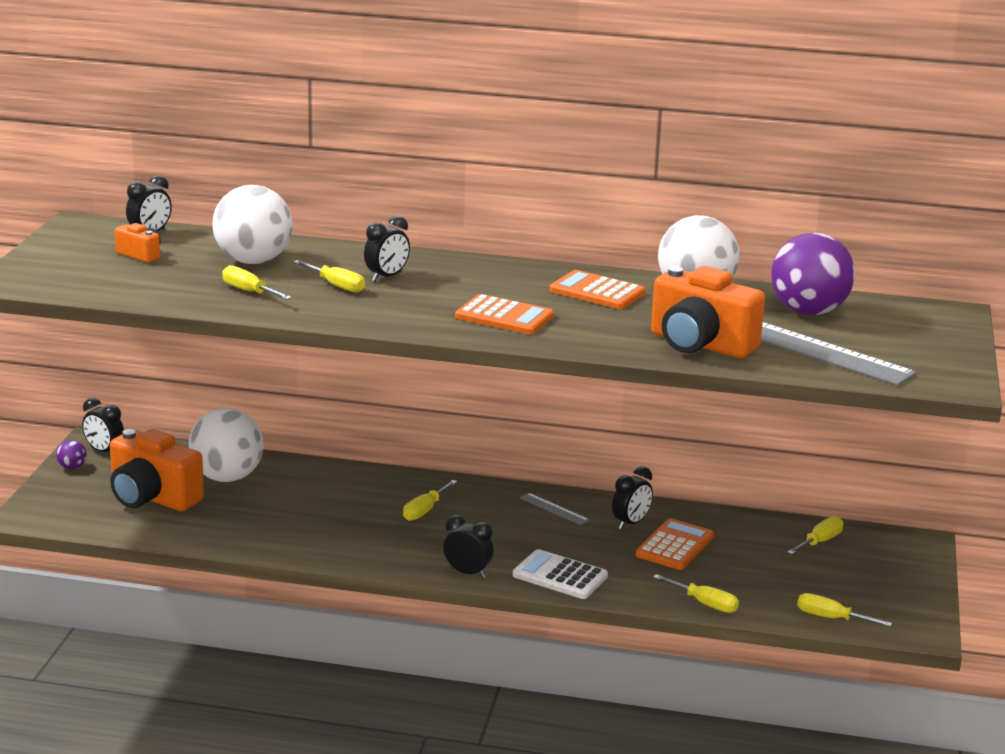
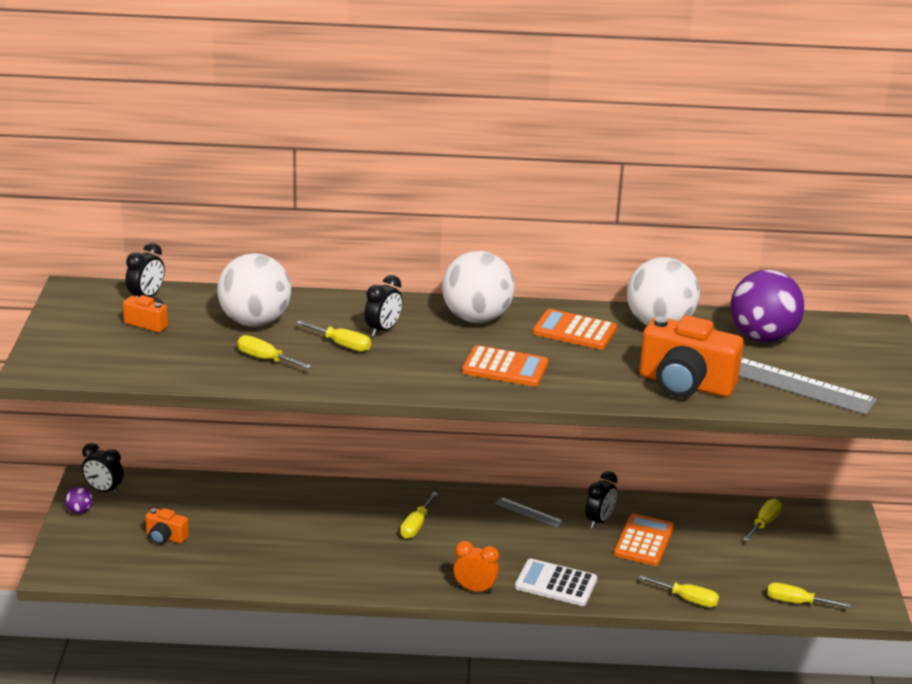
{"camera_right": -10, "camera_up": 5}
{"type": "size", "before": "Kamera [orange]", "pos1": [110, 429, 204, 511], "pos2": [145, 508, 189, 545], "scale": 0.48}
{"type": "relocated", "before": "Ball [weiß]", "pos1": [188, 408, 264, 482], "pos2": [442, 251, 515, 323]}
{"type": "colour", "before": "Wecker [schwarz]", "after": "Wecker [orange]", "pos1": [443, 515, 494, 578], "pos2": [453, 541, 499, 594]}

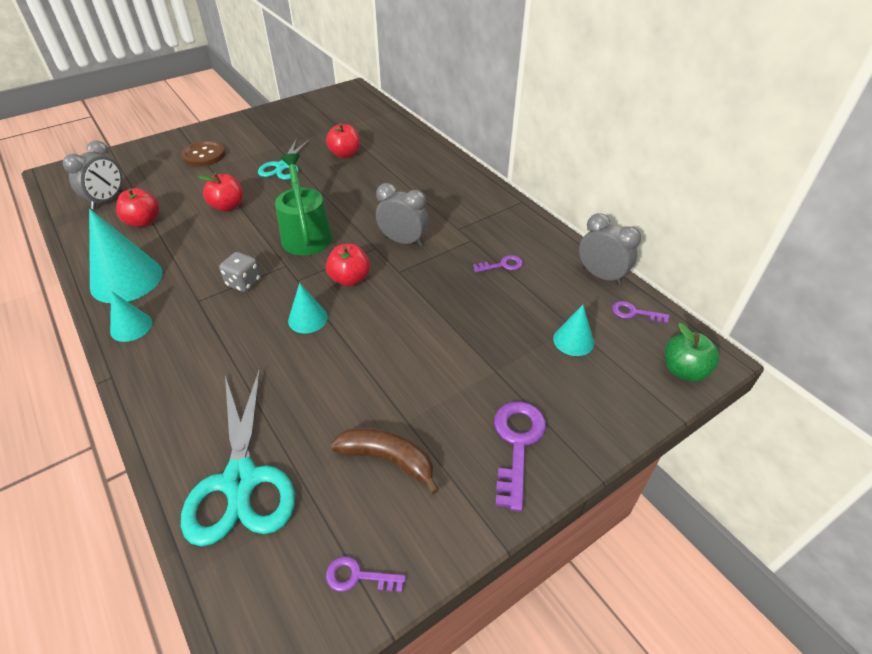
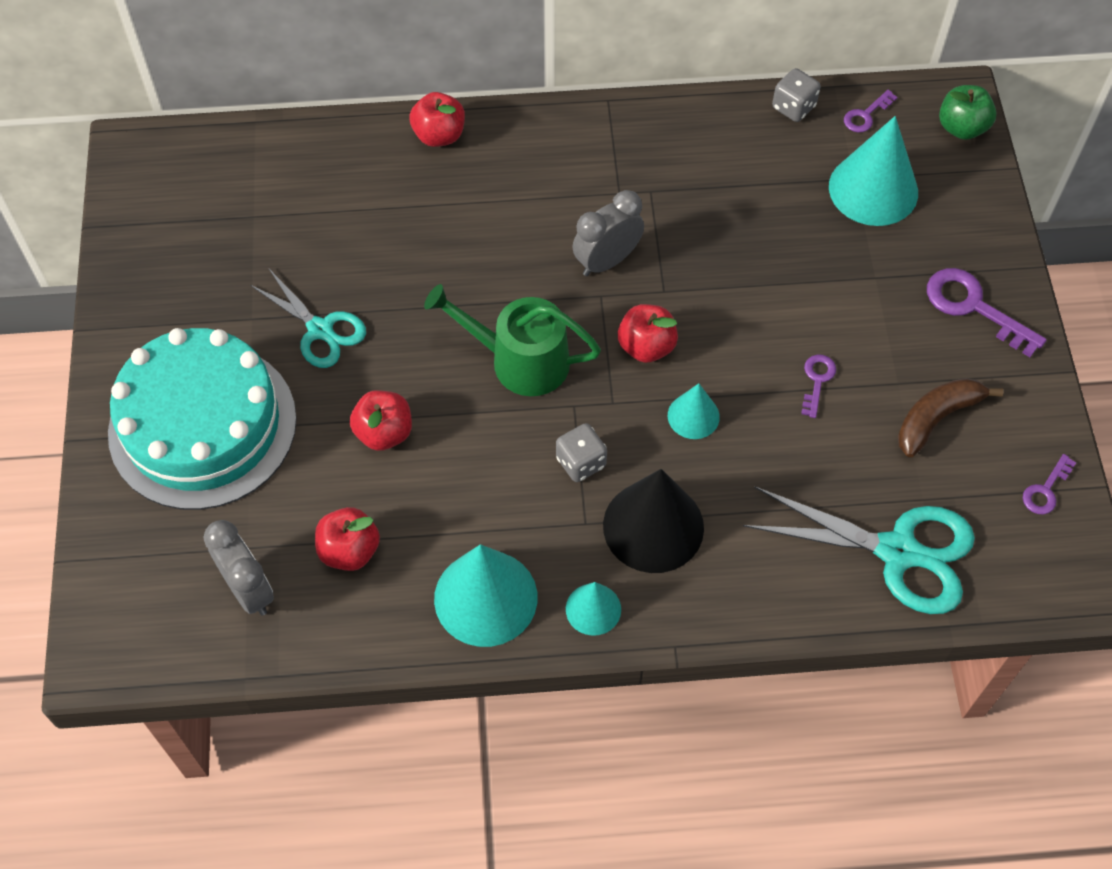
{"camera_right": -60, "camera_up": 15}
{"type": "exchanged", "before": "Knopf [braun]", "after": "Kuchen [türkis]", "pos1": [181, 141, 225, 167], "pos2": [108, 328, 297, 510]}
{"type": "relocated", "before": "Apfel [rot]", "pos1": [326, 123, 360, 158], "pos2": [409, 92, 465, 147]}
{"type": "appeared", "after": "Kegel [schwarz]", "pos2": [603, 469, 704, 573]}
{"type": "exchanged", "before": "Wecker [grau]", "after": "Spielwürfel [grau]", "pos1": [579, 213, 641, 285], "pos2": [772, 68, 821, 122]}
{"type": "relocated", "before": "Schlüssel [lila]", "pos1": [473, 255, 523, 273], "pos2": [801, 355, 836, 418]}
{"type": "size", "before": "Kegel [türkis]", "pos1": [553, 305, 594, 356], "pos2": [829, 116, 918, 226], "scale": 1.86}

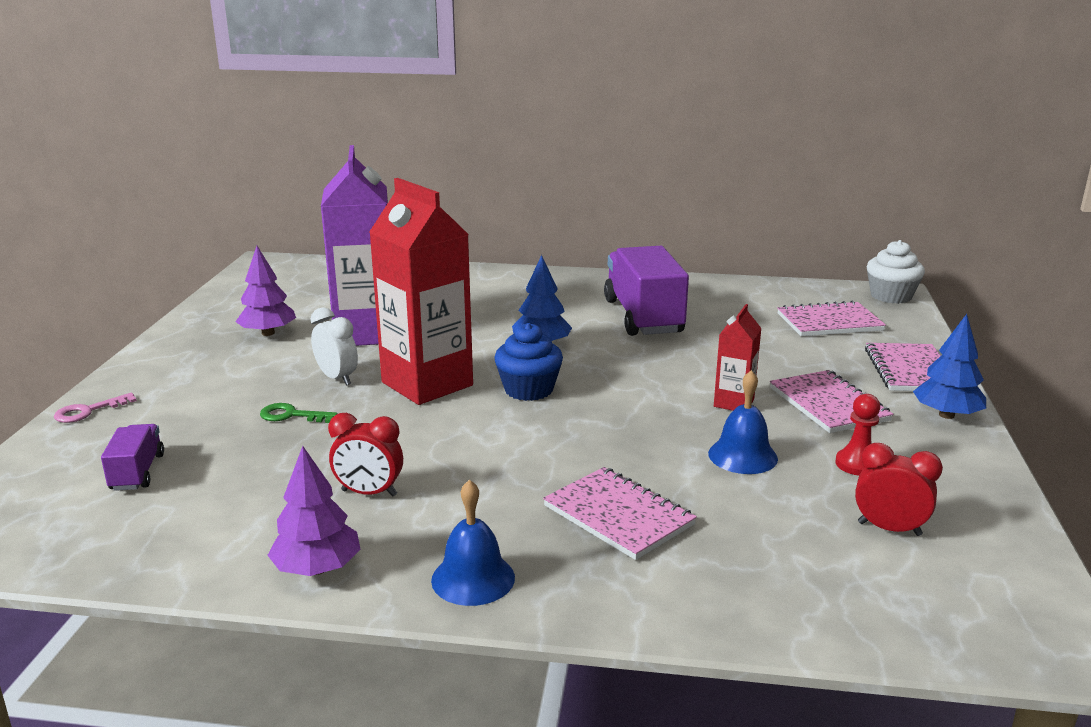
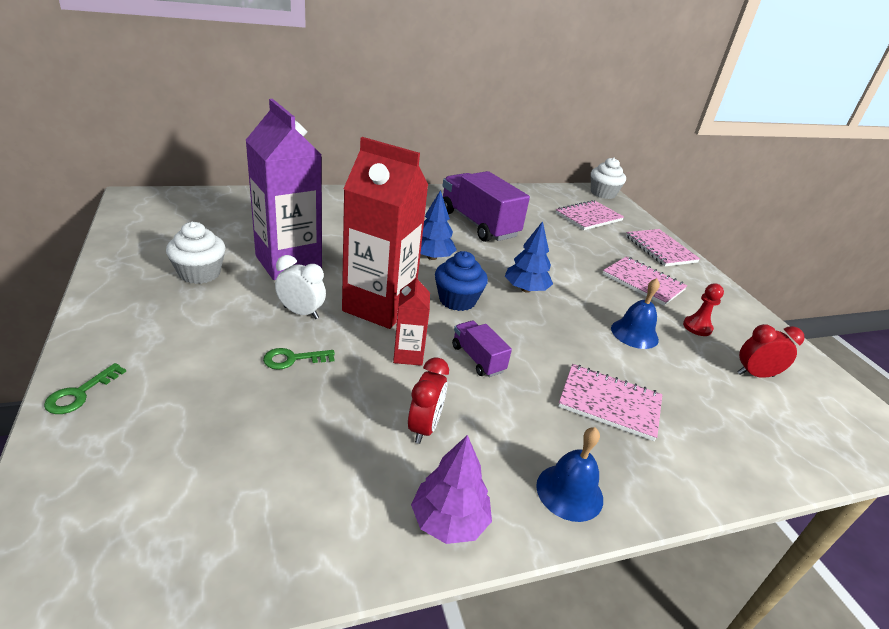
{"camera_right": -30, "camera_up": 10}
{"type": "colour", "before": "Schlüssel [rosa]", "after": "Schlüssel [grün]", "pos1": [54, 393, 137, 423], "pos2": [44, 363, 126, 414]}
{"type": "exchanged", "before": "Baum [lila]", "after": "Muffin [weiß]", "pos1": [235, 246, 296, 336], "pos2": [166, 222, 226, 284]}
{"type": "relocated", "before": "Getränkekarton [rot]", "pos1": [714, 304, 762, 411], "pos2": [393, 274, 430, 366]}
{"type": "spun", "before": "Wecker [rot]", "pos1": [328, 413, 403, 496], "pos2": [408, 357, 449, 444], "turn": -60}
{"type": "relocated", "before": "Lastwagen [lila]", "pos1": [101, 424, 164, 491], "pos2": [452, 321, 512, 377]}
{"type": "relocated", "before": "Baum [blau]", "pos1": [913, 314, 986, 419], "pos2": [505, 221, 553, 293]}

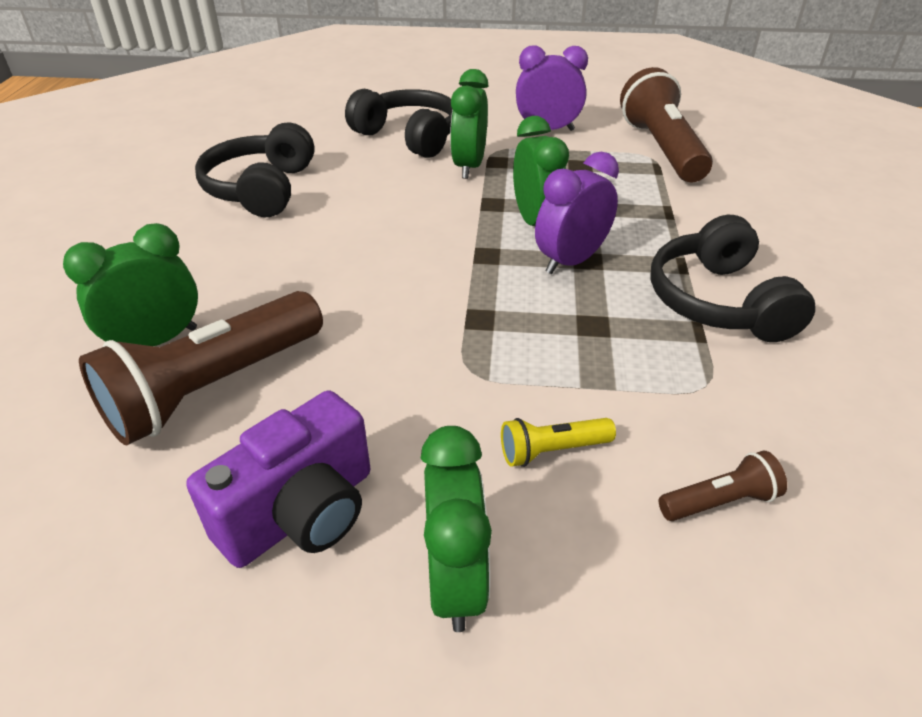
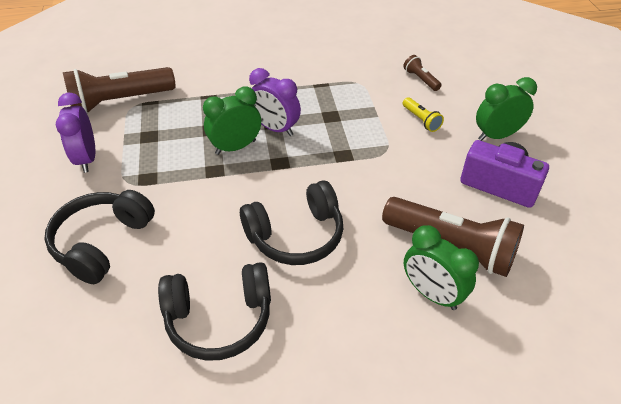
{"camera_right": -105, "camera_up": 5}
{"type": "relocated", "before": "Kopfhörer [schwarz]", "pos1": [650, 215, 816, 342], "pos2": [240, 180, 343, 265]}
{"type": "missing", "before": "Wecker [grün]", "pos1": [450, 69, 488, 179]}

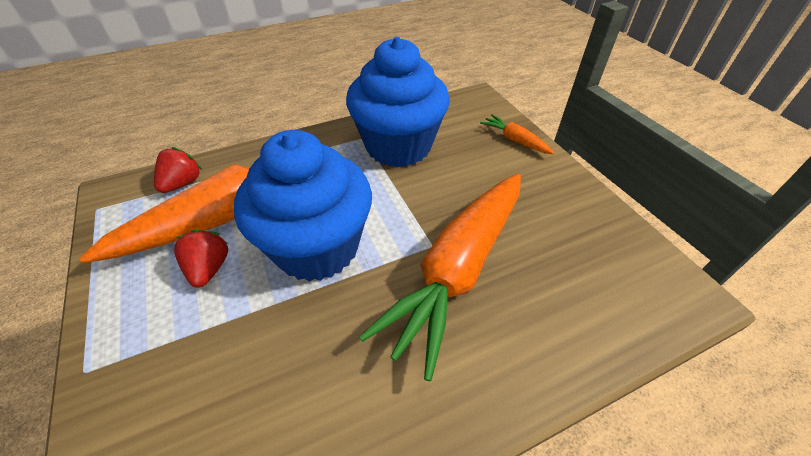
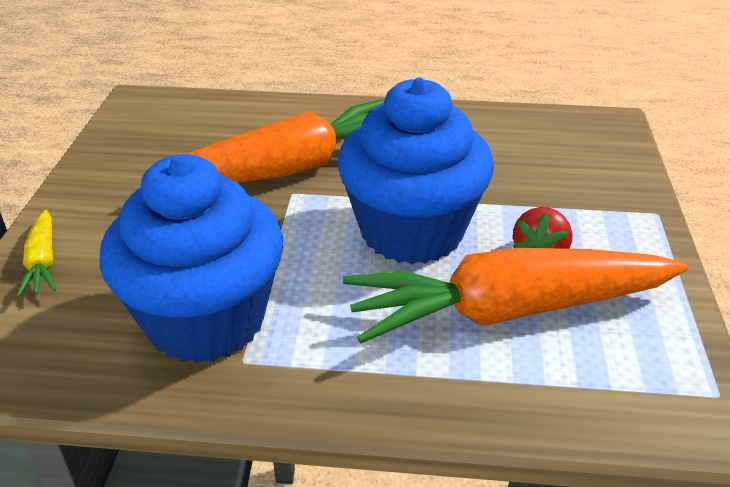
{"camera_right": -150, "camera_up": -10}
{"type": "colour", "before": "Karotte [orange]", "after": "Karotte [gelb]", "pos1": [480, 114, 554, 154], "pos2": [17, 210, 56, 297]}
{"type": "missing", "before": "Erdbeere [rot]", "pos1": [154, 147, 202, 193]}

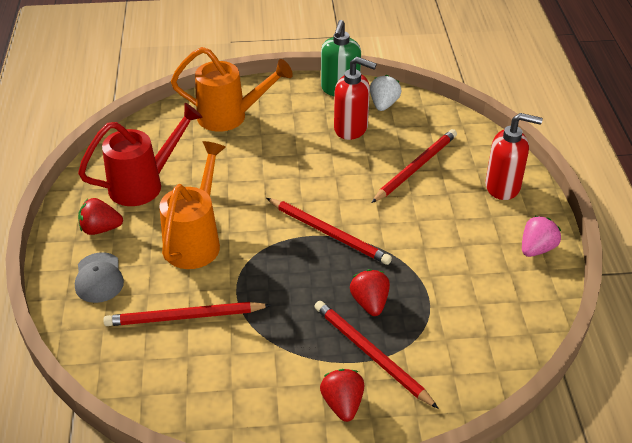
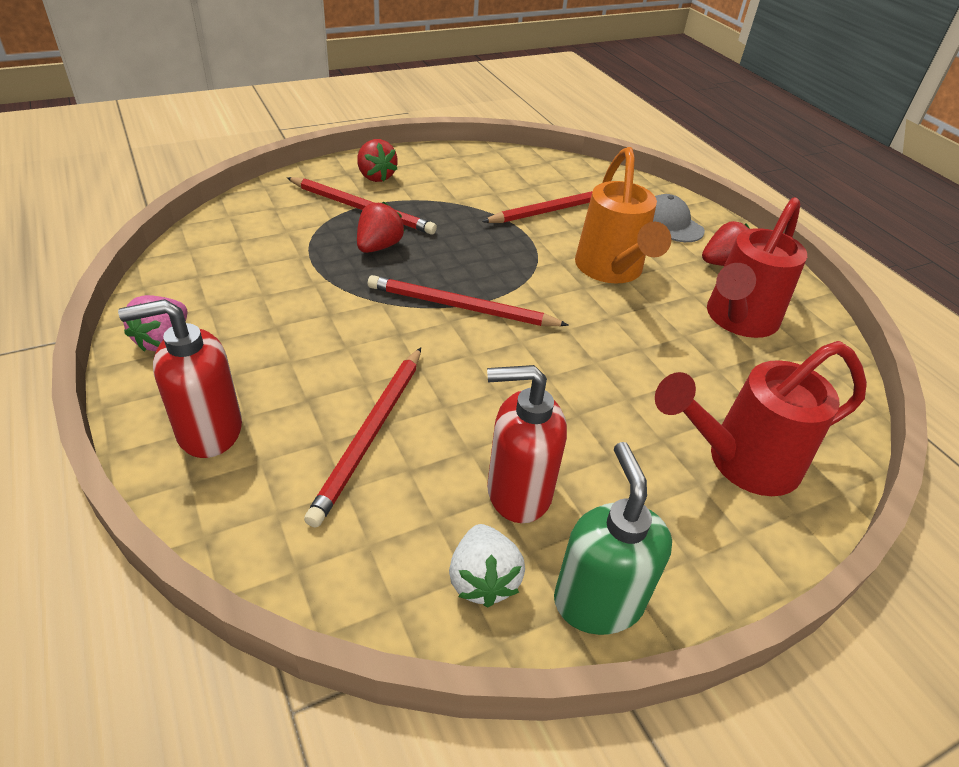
{"camera_right": 155, "camera_up": 0}
{"type": "spun", "before": "Erdbeere [rot]", "pos1": [350, 269, 390, 316], "pos2": [357, 202, 405, 253], "turn": -120}
{"type": "colour", "before": "Gießkanne [orange]", "after": "Gießkanne [rot]", "pos1": [171, 47, 293, 132], "pos2": [655, 341, 867, 496]}

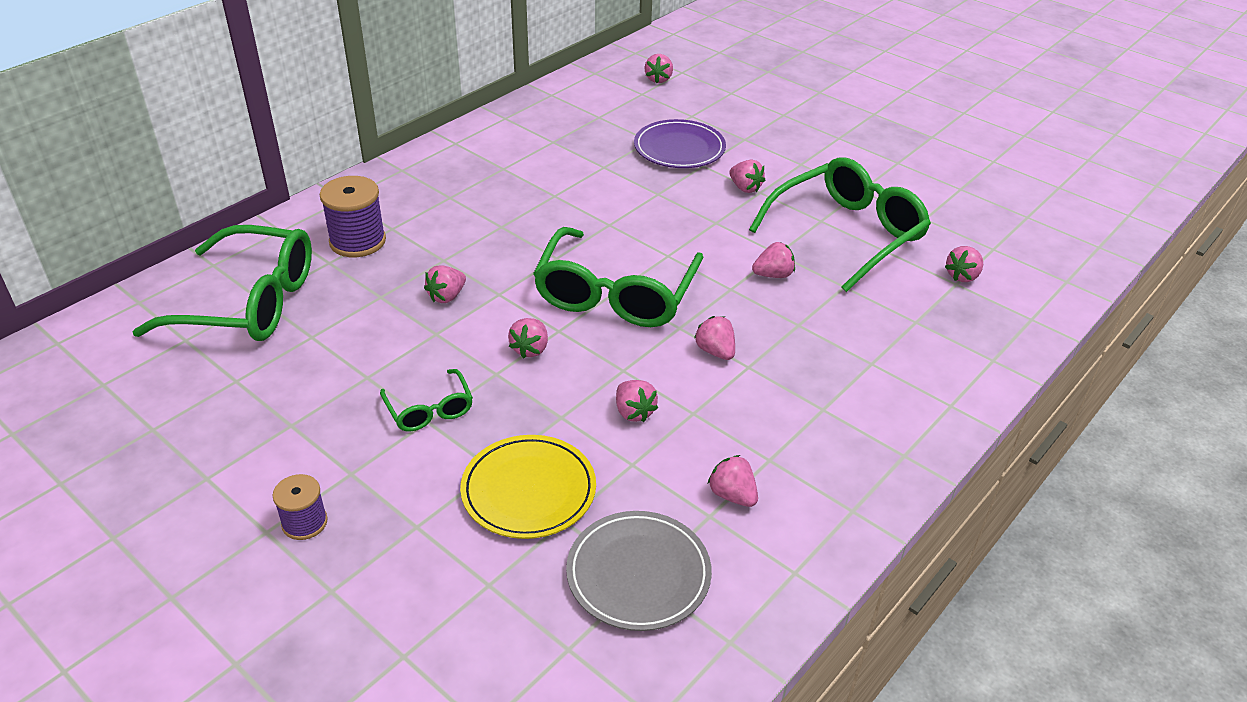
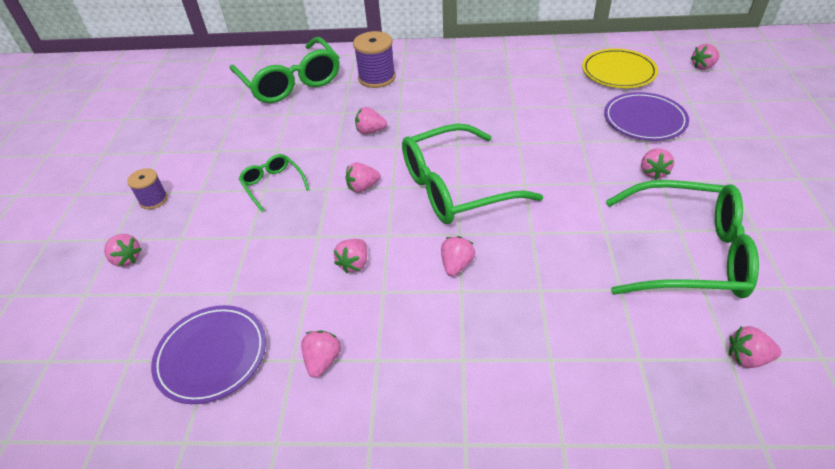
{"camera_right": 55, "camera_up": 5}
{"type": "relocated", "before": "Erdbeere [rosa]", "pos1": [752, 242, 795, 278], "pos2": [104, 234, 142, 267]}
{"type": "colour", "before": "Teller [grau]", "after": "Teller [lila]", "pos1": [566, 511, 712, 631], "pos2": [151, 305, 266, 404]}
{"type": "spun", "before": "Brille [grün]", "pos1": [380, 369, 473, 431], "pos2": [239, 154, 310, 212], "turn": 120}
{"type": "relocated", "before": "Teller [gelb]", "pos1": [460, 435, 596, 539], "pos2": [582, 48, 658, 88]}

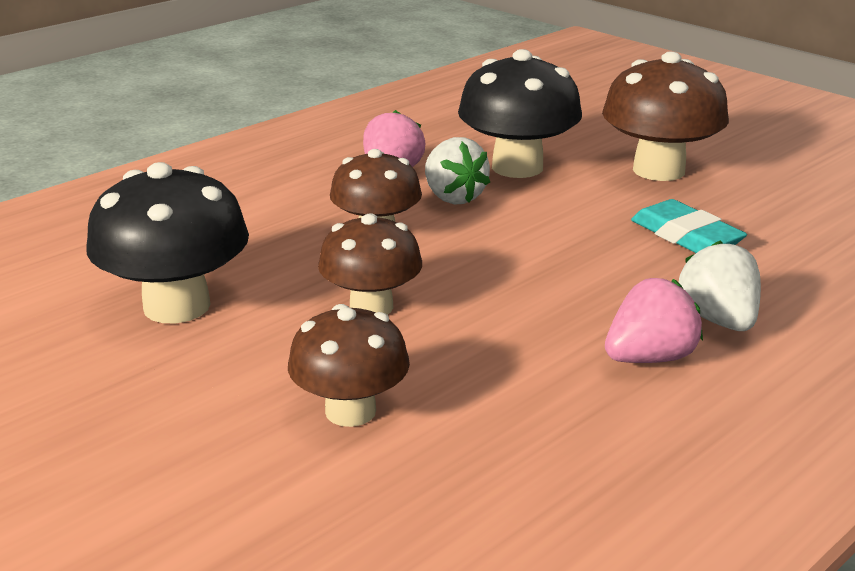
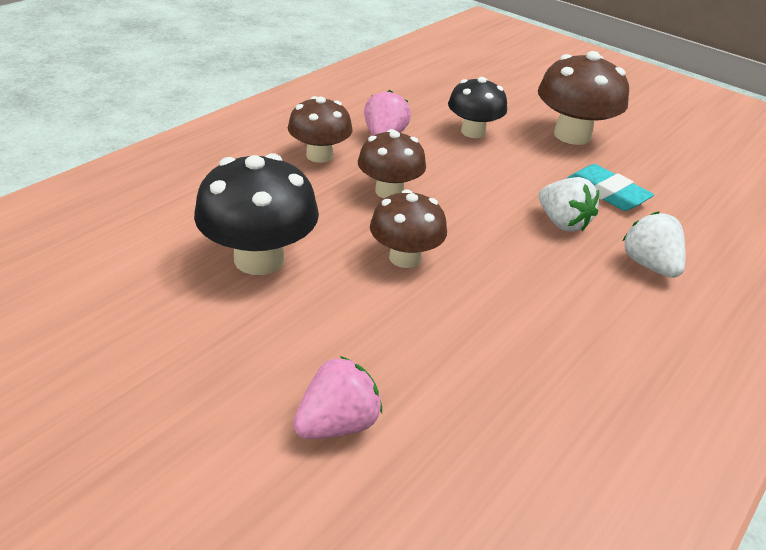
{"camera_right": -10, "camera_up": 10}
{"type": "relocated", "before": "Pilz [braun]", "pos1": [288, 304, 410, 427], "pos2": [288, 96, 353, 163]}
{"type": "relocated", "before": "Erdbeere [rosa]", "pos1": [605, 278, 703, 363], "pos2": [293, 356, 382, 439]}
{"type": "size", "before": "Pilz [schwarz]", "pos1": [458, 49, 582, 178], "pos2": [448, 77, 507, 138], "scale": 0.66}
{"type": "relocated", "before": "Erdbeere [weiß]", "pos1": [425, 137, 490, 205], "pos2": [539, 177, 599, 232]}

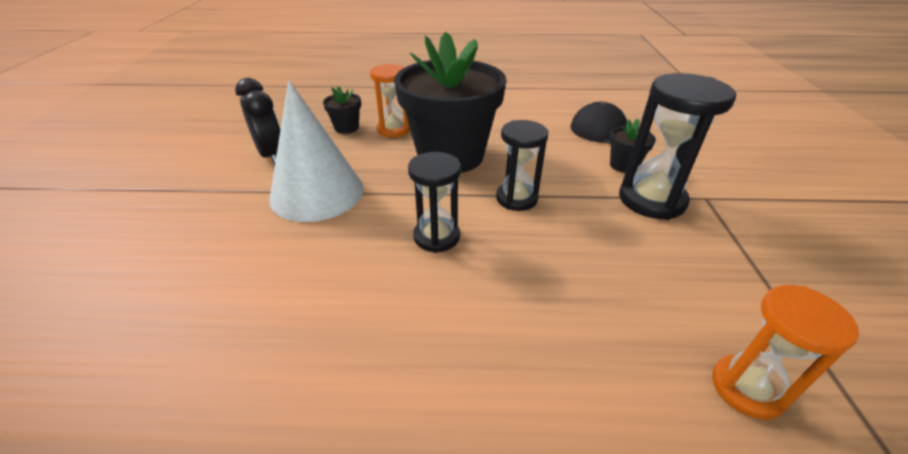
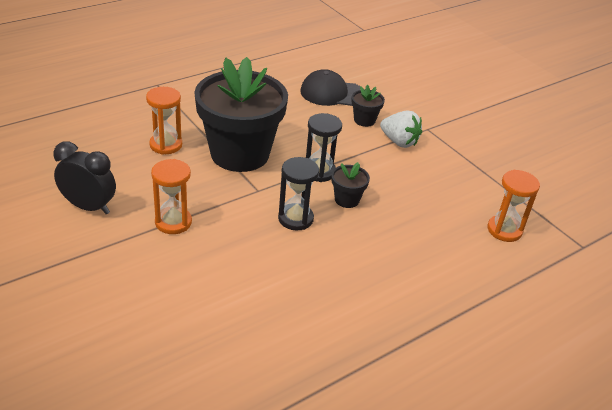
{"camera_right": -40, "camera_up": 0}
{"type": "exchanged", "before": "Kegel [weiß]", "after": "Sanduhr [orange]", "pos1": [270, 80, 364, 222], "pos2": [151, 159, 192, 234]}
{"type": "relocated", "before": "Blumentopf [schwarz]", "pos1": [323, 86, 361, 134], "pos2": [331, 162, 370, 208]}
{"type": "exchanged", "before": "Sanduhr [schwarz]", "after": "Erdbeere [weiß]", "pos1": [619, 73, 736, 220], "pos2": [380, 110, 422, 148]}

